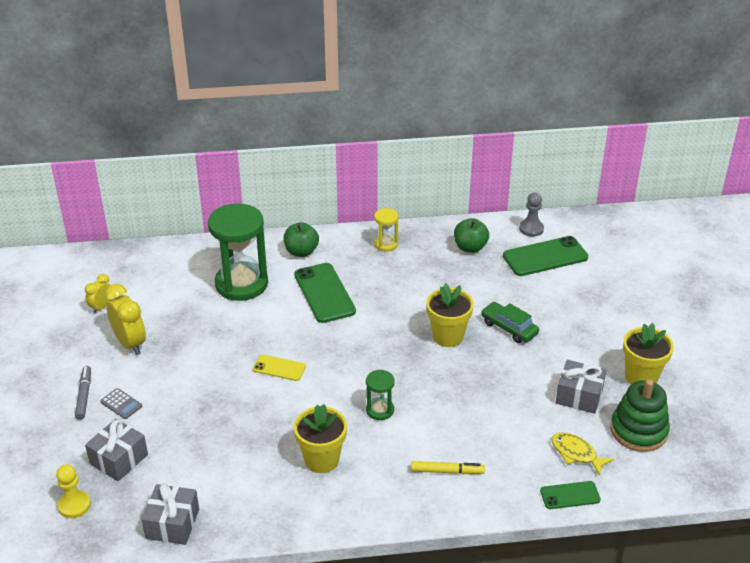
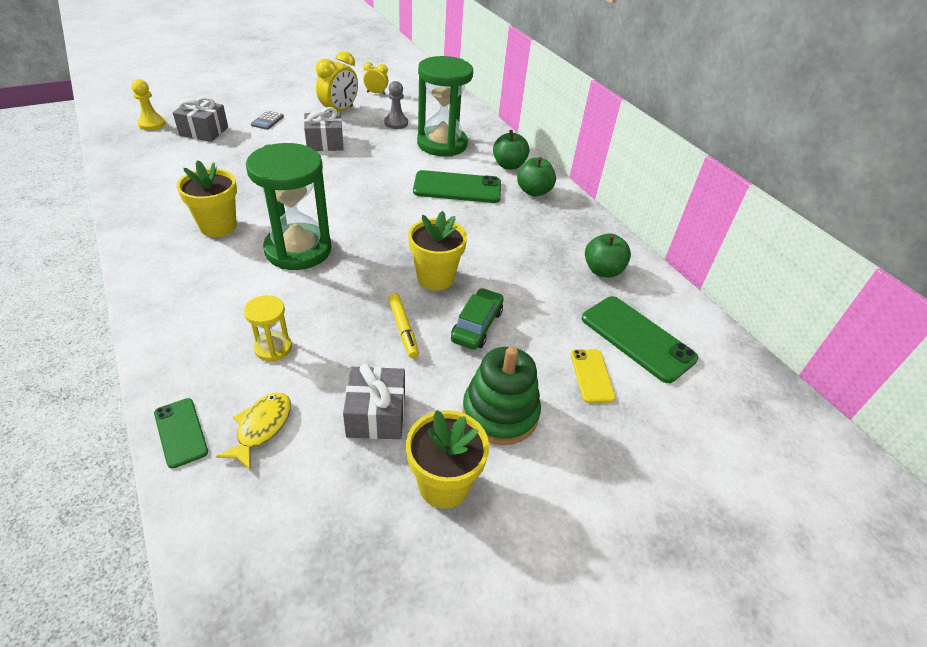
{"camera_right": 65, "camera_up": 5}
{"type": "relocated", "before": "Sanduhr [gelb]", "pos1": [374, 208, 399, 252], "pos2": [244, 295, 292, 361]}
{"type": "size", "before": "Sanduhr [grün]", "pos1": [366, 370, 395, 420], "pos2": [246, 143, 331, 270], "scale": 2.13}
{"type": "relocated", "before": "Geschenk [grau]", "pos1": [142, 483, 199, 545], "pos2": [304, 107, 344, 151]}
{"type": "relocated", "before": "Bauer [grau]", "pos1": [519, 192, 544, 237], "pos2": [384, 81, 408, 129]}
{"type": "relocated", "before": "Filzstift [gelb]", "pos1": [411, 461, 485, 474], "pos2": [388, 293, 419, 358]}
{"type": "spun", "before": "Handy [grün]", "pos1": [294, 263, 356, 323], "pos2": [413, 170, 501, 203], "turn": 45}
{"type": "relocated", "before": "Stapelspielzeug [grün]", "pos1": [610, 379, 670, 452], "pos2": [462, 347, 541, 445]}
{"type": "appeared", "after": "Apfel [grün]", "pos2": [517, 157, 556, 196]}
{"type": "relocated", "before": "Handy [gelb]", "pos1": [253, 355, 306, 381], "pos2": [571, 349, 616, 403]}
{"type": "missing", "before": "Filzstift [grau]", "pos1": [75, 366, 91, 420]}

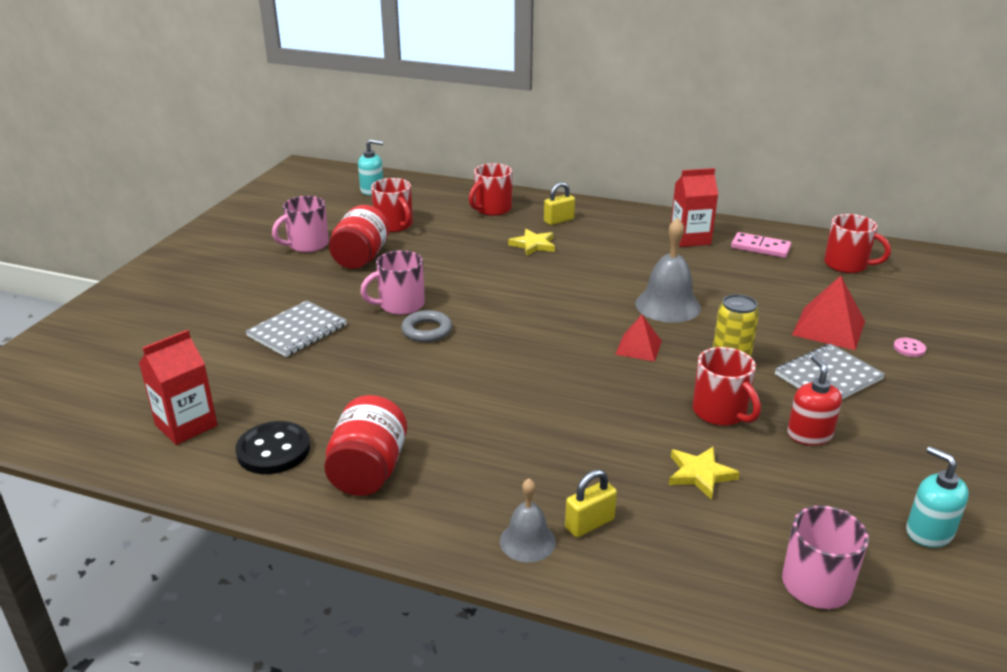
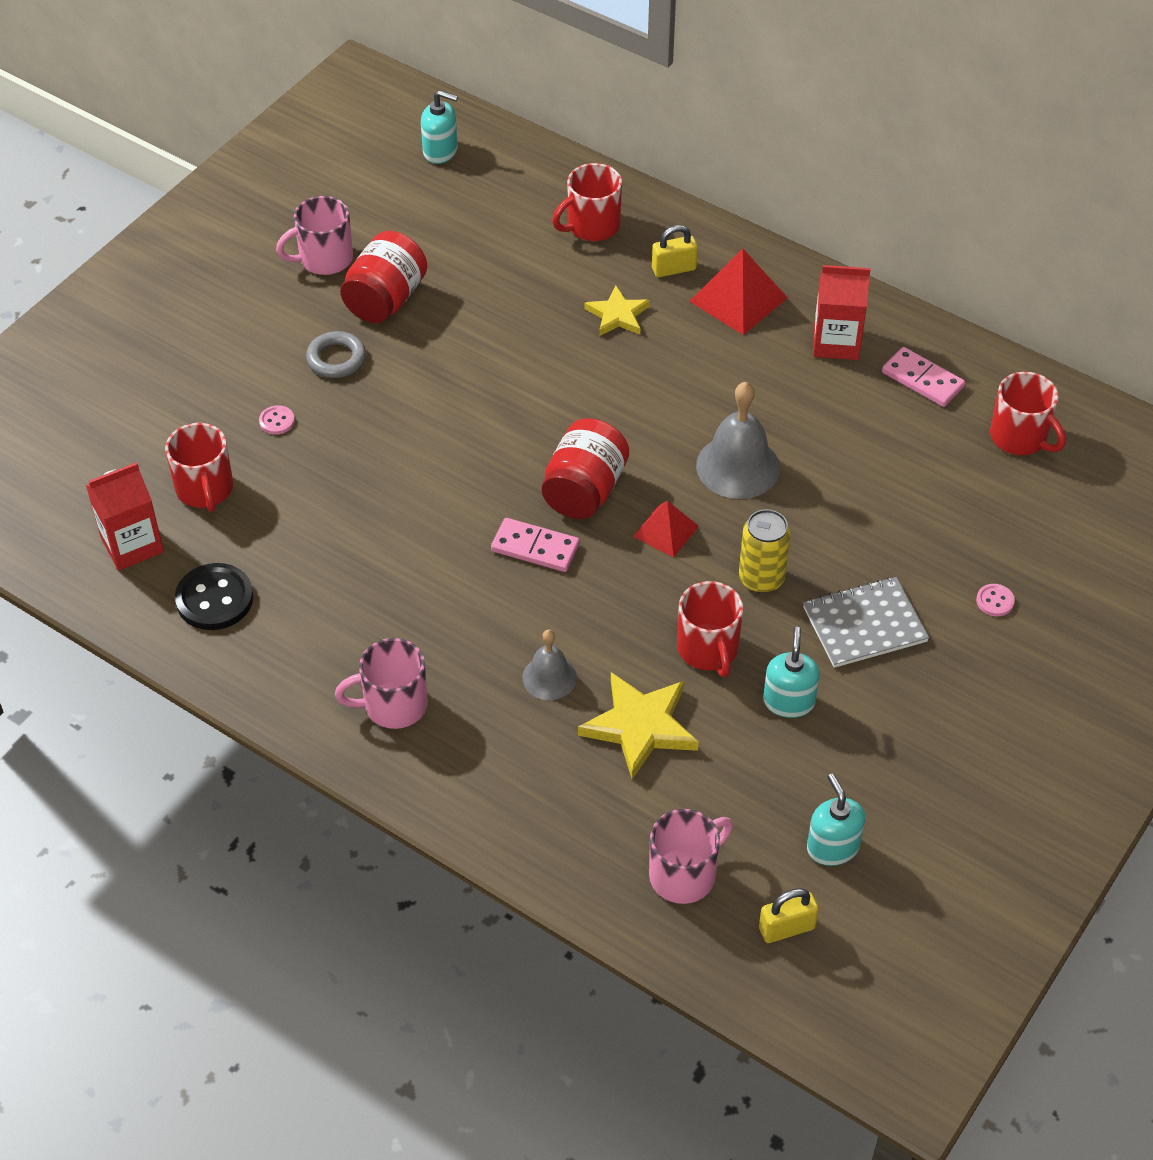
{"camera_right": 15, "camera_up": 20}
{"type": "relocated", "before": "Tasse [rot]", "pos1": [371, 178, 413, 232], "pos2": [165, 423, 233, 512]}
{"type": "exchanged", "before": "Notizbuch [grau]", "after": "Knopf [rosa]", "pos1": [245, 300, 347, 357], "pos2": [259, 405, 295, 435]}
{"type": "relocated", "before": "Ring [grau]", "pos1": [401, 310, 452, 342], "pos2": [306, 331, 366, 378]}
{"type": "relocated", "before": "Tasse [rosa]", "pos1": [360, 250, 425, 315], "pos2": [335, 638, 428, 729]}
{"type": "appeared", "after": "Dominostein [rosa]", "pos2": [491, 518, 580, 572]}
{"type": "relocated", "before": "Glocke [grau]", "pos1": [500, 478, 556, 562], "pos2": [522, 629, 577, 700]}
{"type": "relocated", "before": "Einmachglas [rot]", "pos1": [324, 395, 407, 496], "pos2": [542, 418, 629, 519]}
{"type": "size", "before": "Stern [gelb]", "pos1": [669, 447, 740, 500], "pos2": [578, 672, 699, 779], "scale": 1.57}
{"type": "relocated", "before": "Pyramide [rot]", "pos1": [792, 276, 865, 350], "pos2": [689, 249, 788, 335]}
{"type": "relocated", "before": "Vorhängeschloss [gelb]", "pos1": [565, 469, 617, 538], "pos2": [759, 888, 819, 943]}
{"type": "colour", "before": "Seifenspender [rot]", "after": "Seifenspender [türkis]", "pos1": [787, 355, 842, 445], "pos2": [763, 627, 820, 718]}

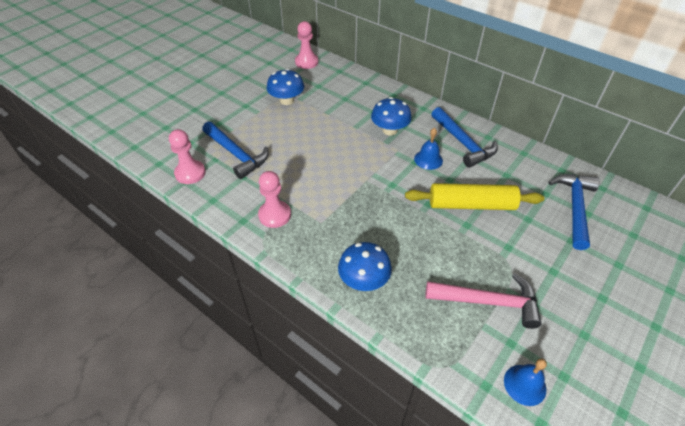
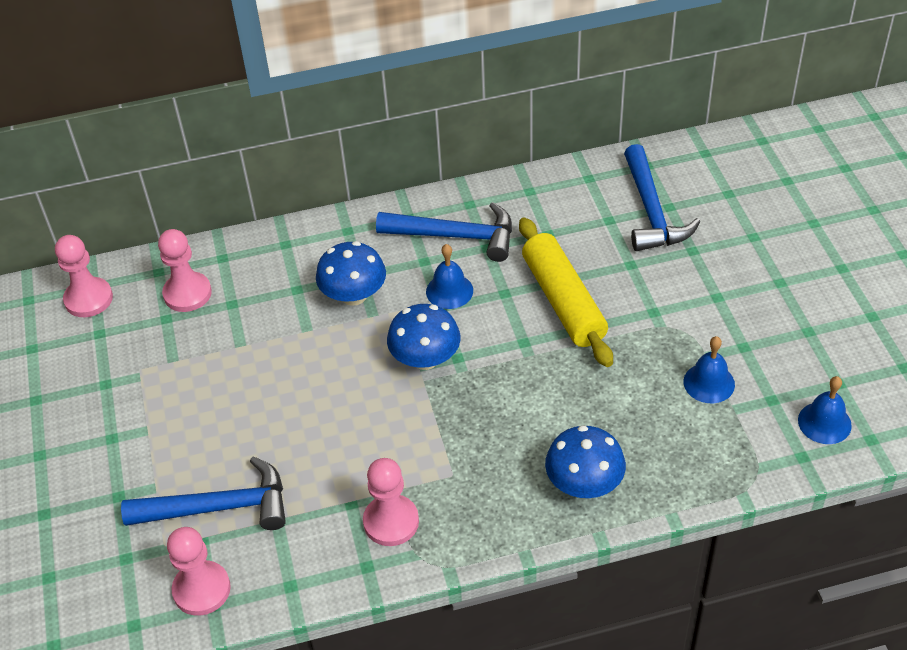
{"camera_right": -50, "camera_up": 0}
{"type": "appeared", "after": "Bauer [rosa]", "pos2": [158, 229, 212, 312]}
{"type": "relocated", "before": "Pilz [blau]", "pos1": [267, 69, 304, 105], "pos2": [387, 304, 461, 370]}
{"type": "spun", "before": "Nudelholz [gelb]", "pos1": [405, 183, 544, 210], "pos2": [519, 217, 613, 367], "turn": -60}
{"type": "spun", "before": "Hammer [blau]", "pos1": [548, 174, 600, 250], "pos2": [624, 144, 700, 251], "turn": -150}
{"type": "exchanged", "before": "Hammer [rosa]", "after": "Glocke [blau]", "pos1": [425, 273, 542, 329], "pos2": [683, 336, 735, 403]}

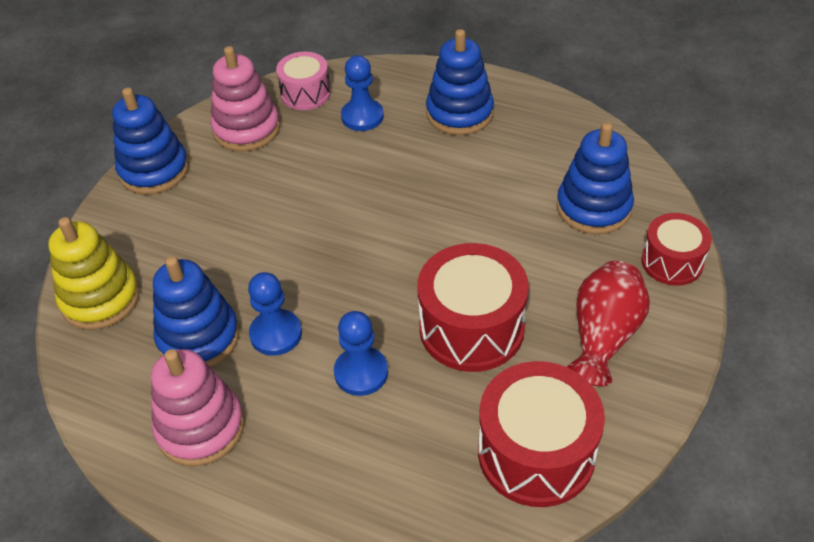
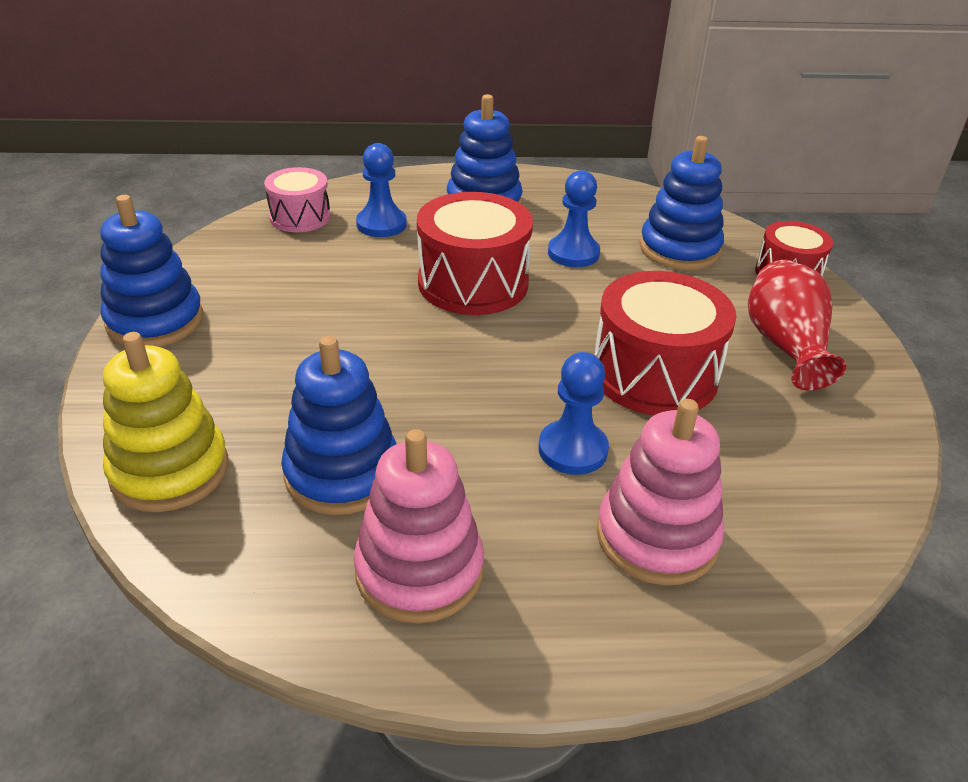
{"camera_right": -30, "camera_up": -10}
{"type": "relocated", "before": "Trommel [rot]", "pos1": [478, 361, 605, 507], "pos2": [417, 192, 533, 315]}
{"type": "relocated", "before": "Bauer [blau]", "pos1": [248, 272, 302, 356], "pos2": [548, 170, 600, 267]}
{"type": "relocated", "before": "Stapelspielzeug [rosa]", "pos1": [210, 46, 280, 152], "pos2": [597, 399, 724, 585]}

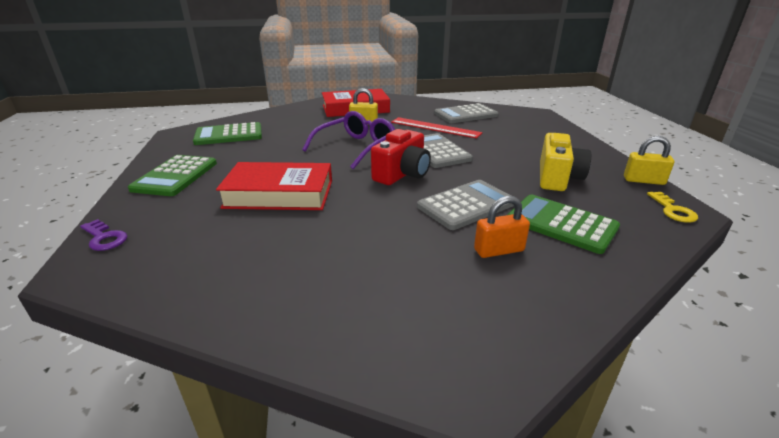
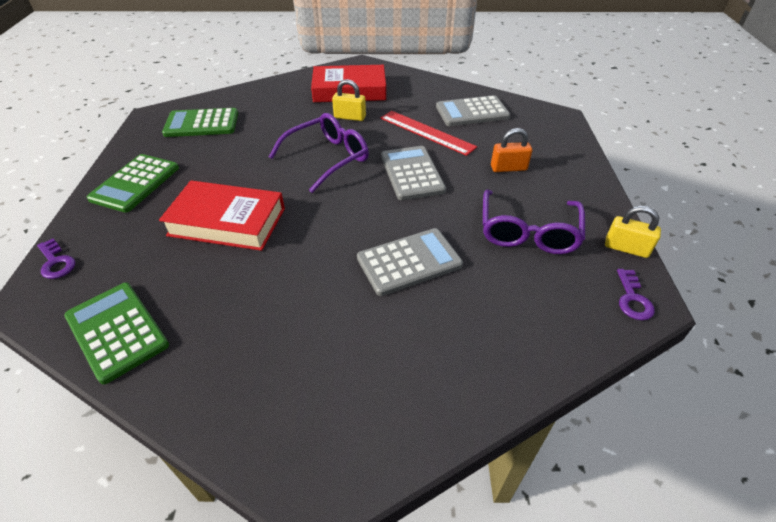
{"camera_right": 10, "camera_up": 15}
{"type": "relocated", "before": "Taschenrechner [grün]", "pos1": [507, 195, 620, 254], "pos2": [64, 282, 169, 384]}
{"type": "exchanged", "before": "Kamera [gelb]", "after": "Brille [lila]", "pos1": [540, 133, 591, 191], "pos2": [483, 190, 585, 254]}
{"type": "relocated", "before": "Vorhängeschloss [orange]", "pos1": [474, 196, 530, 258], "pos2": [491, 128, 532, 172]}
{"type": "colour", "before": "Schlüssel [gelb]", "after": "Schlüssel [lila]", "pos1": [647, 192, 698, 222], "pos2": [617, 269, 655, 320]}
{"type": "missing", "before": "Kamera [rot]", "pos1": [371, 129, 431, 185]}

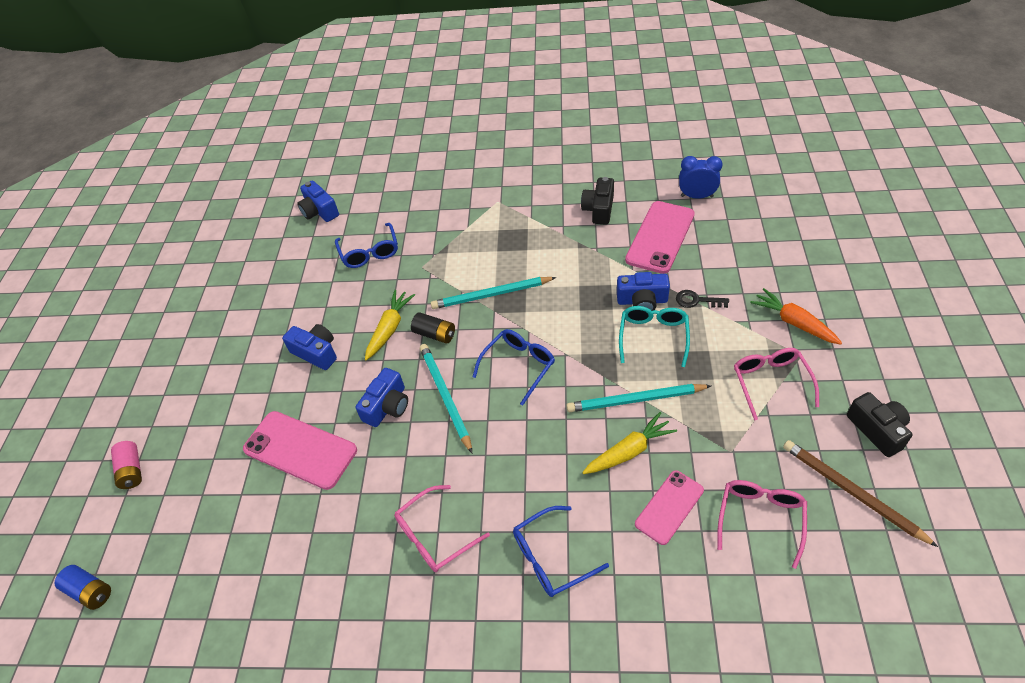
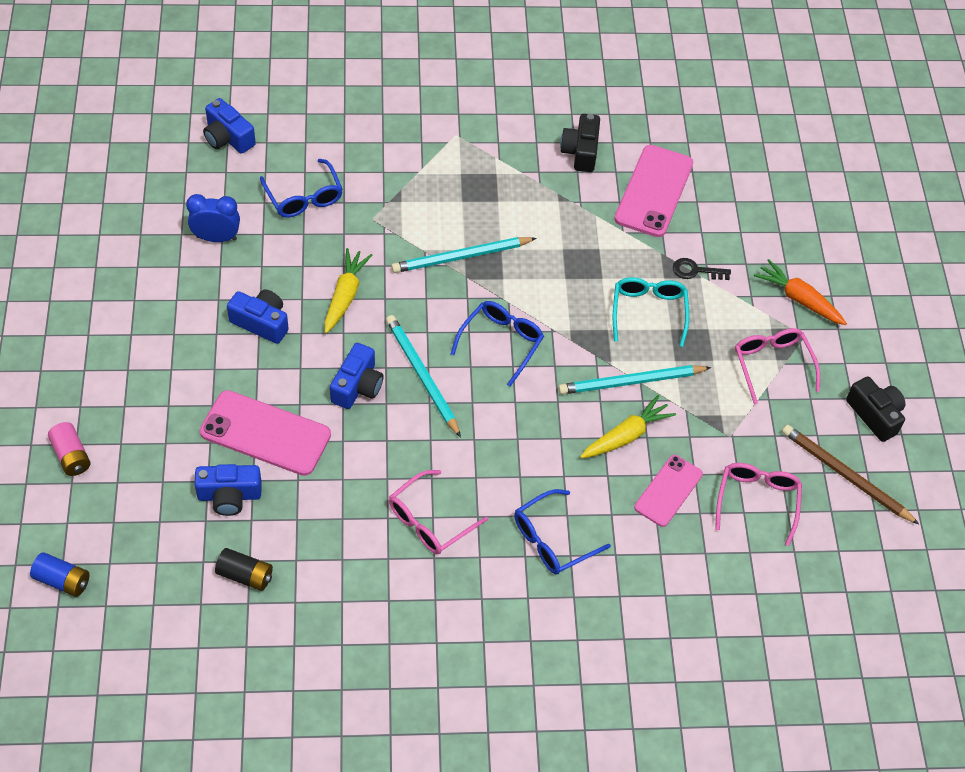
{"camera_right": -15, "camera_up": 5}
{"type": "relocated", "before": "Wecker [blau]", "pos1": [679, 156, 723, 199], "pos2": [186, 194, 240, 242]}
{"type": "relocated", "before": "Kamera [blau]", "pos1": [617, 272, 670, 311], "pos2": [195, 464, 262, 516]}
{"type": "relocated", "before": "Batterie [schwarz]", "pos1": [411, 312, 455, 344], "pos2": [215, 548, 273, 591]}

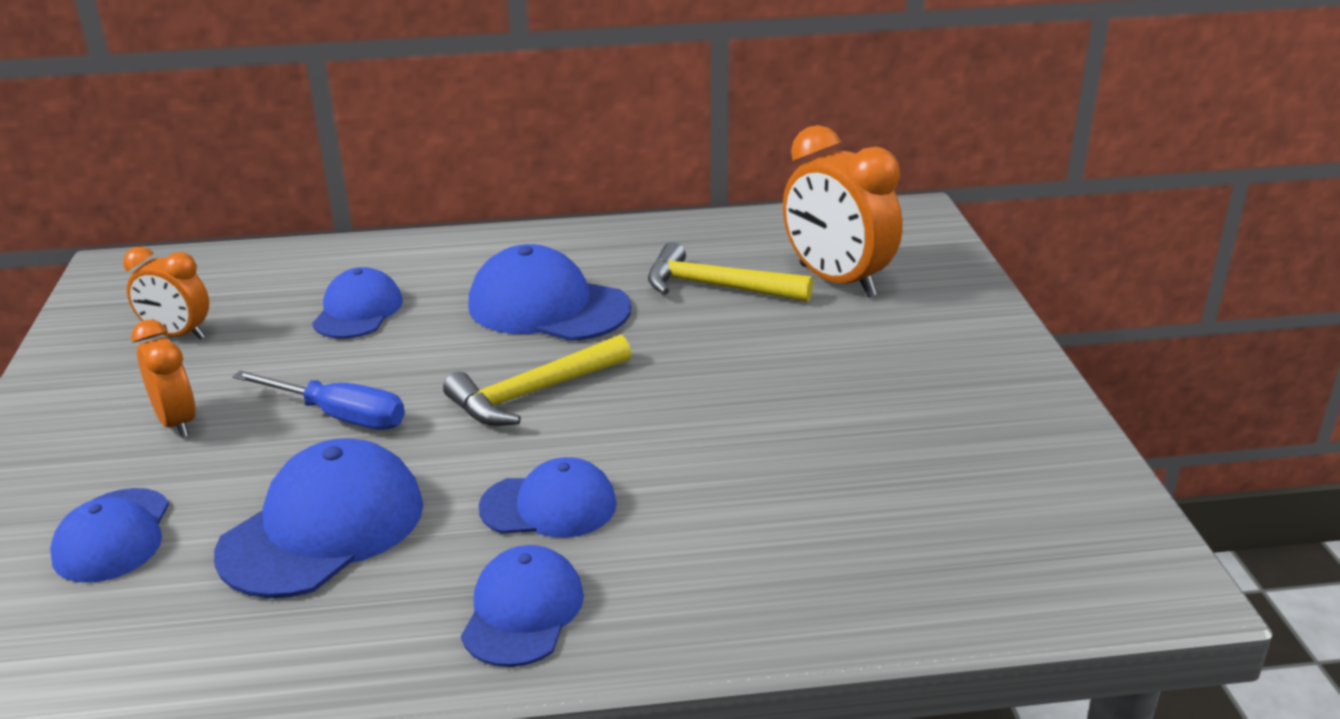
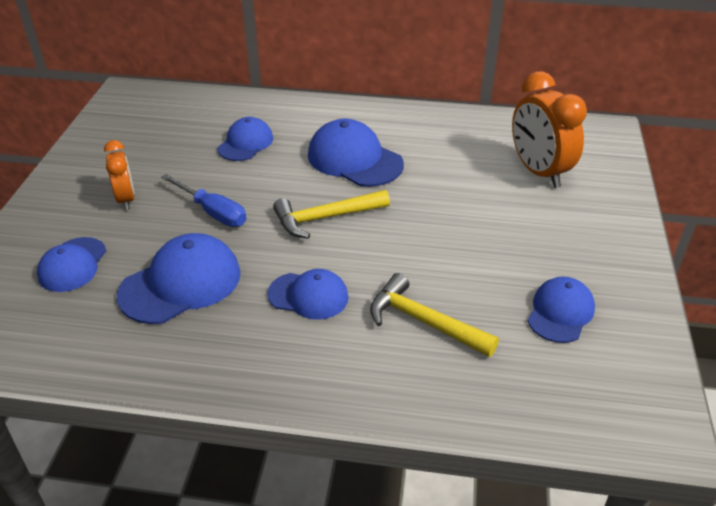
{"camera_right": 15, "camera_up": 10}
{"type": "relocated", "before": "Hammer [gelb]", "pos1": [648, 242, 813, 302], "pos2": [370, 273, 499, 357]}
{"type": "relocated", "before": "Kappe [blau]", "pos1": [461, 545, 584, 667], "pos2": [528, 277, 595, 343]}
{"type": "missing", "before": "Wecker [orange]", "pos1": [123, 247, 209, 339]}

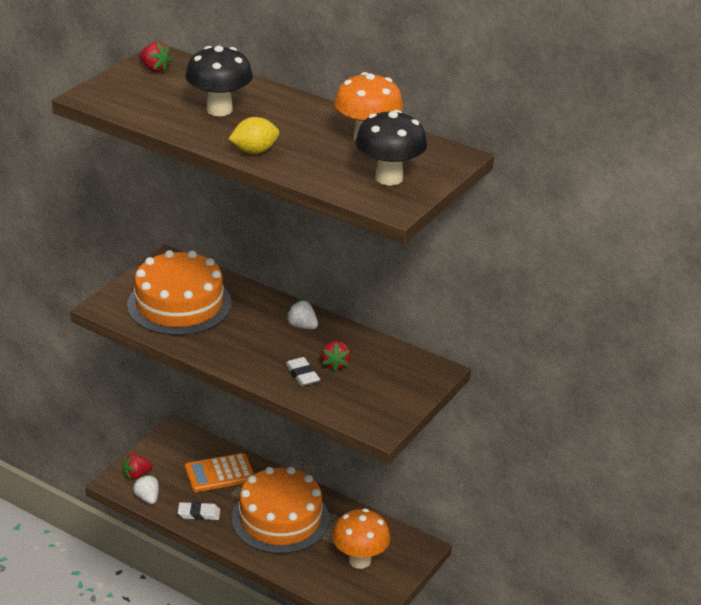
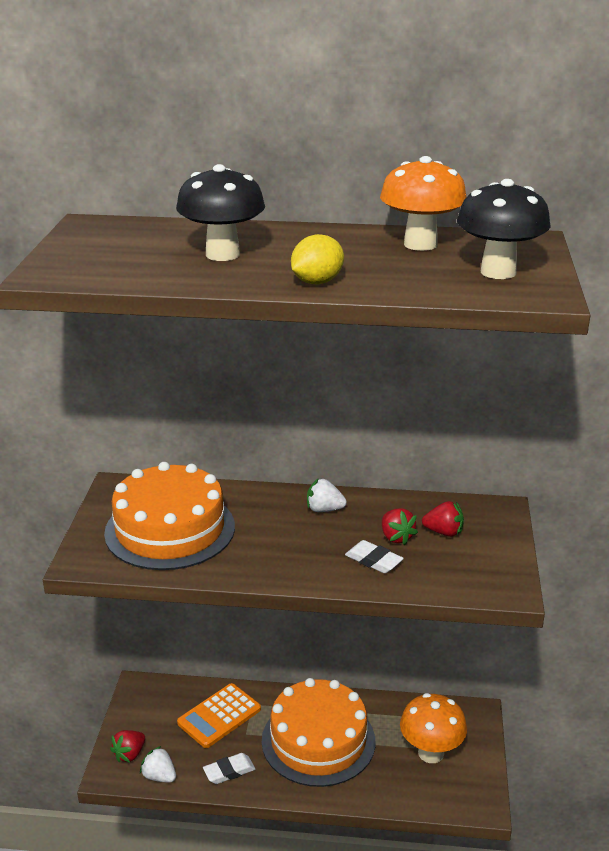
{"camera_right": -25, "camera_up": -5}
{"type": "relocated", "before": "Erdbeere [rot]", "pos1": [139, 42, 173, 72], "pos2": [422, 501, 464, 537]}

